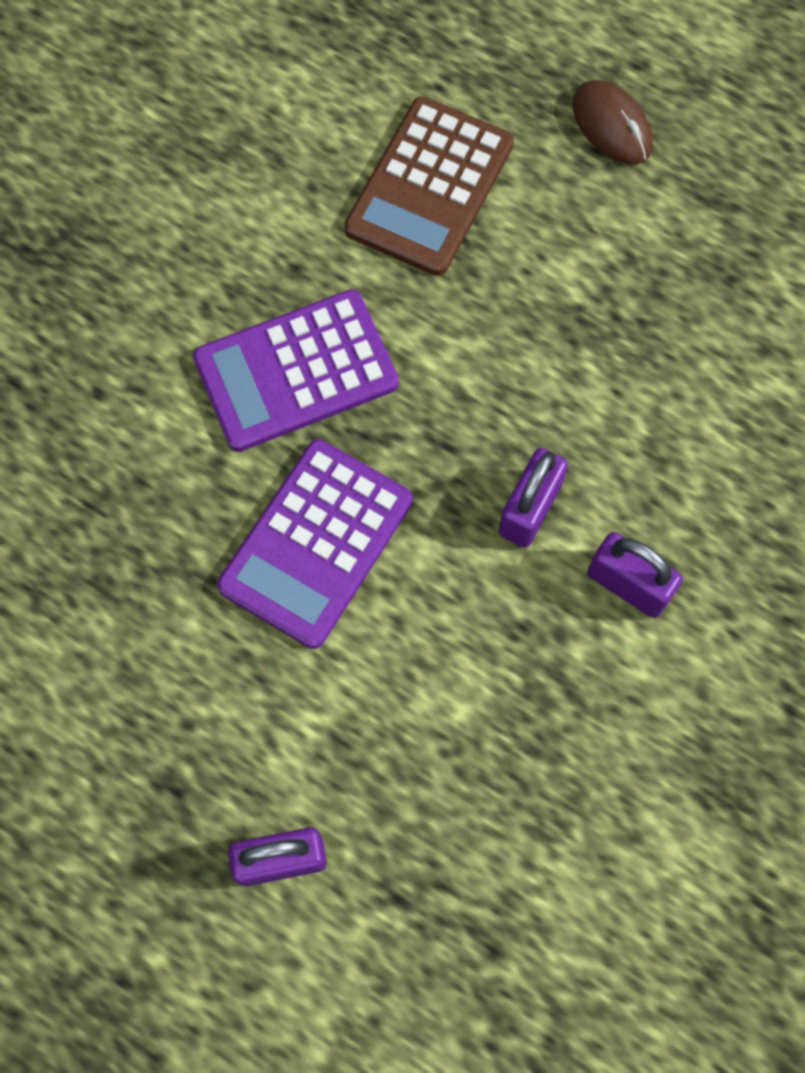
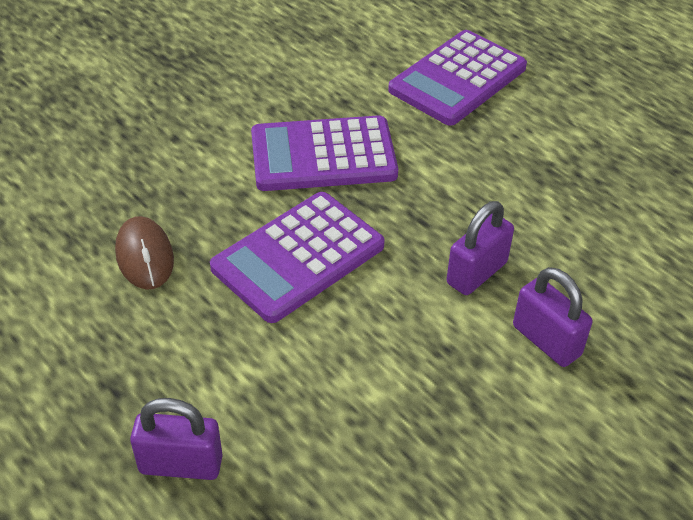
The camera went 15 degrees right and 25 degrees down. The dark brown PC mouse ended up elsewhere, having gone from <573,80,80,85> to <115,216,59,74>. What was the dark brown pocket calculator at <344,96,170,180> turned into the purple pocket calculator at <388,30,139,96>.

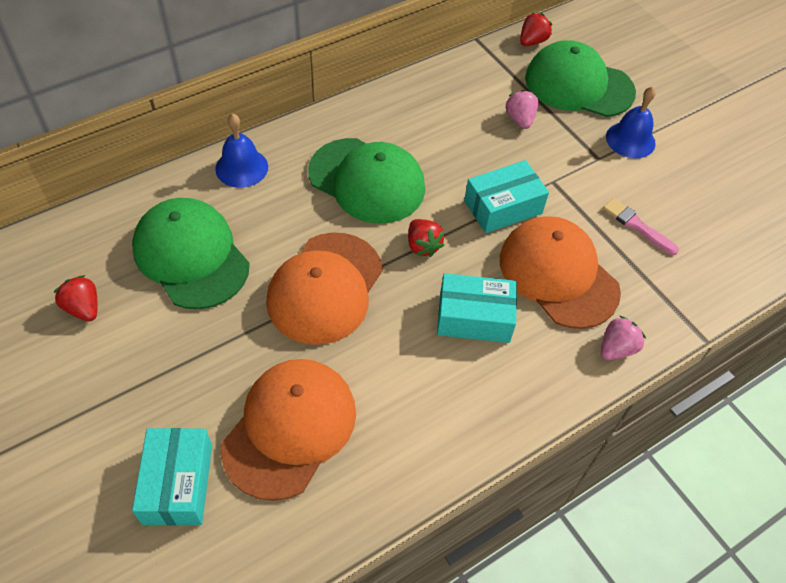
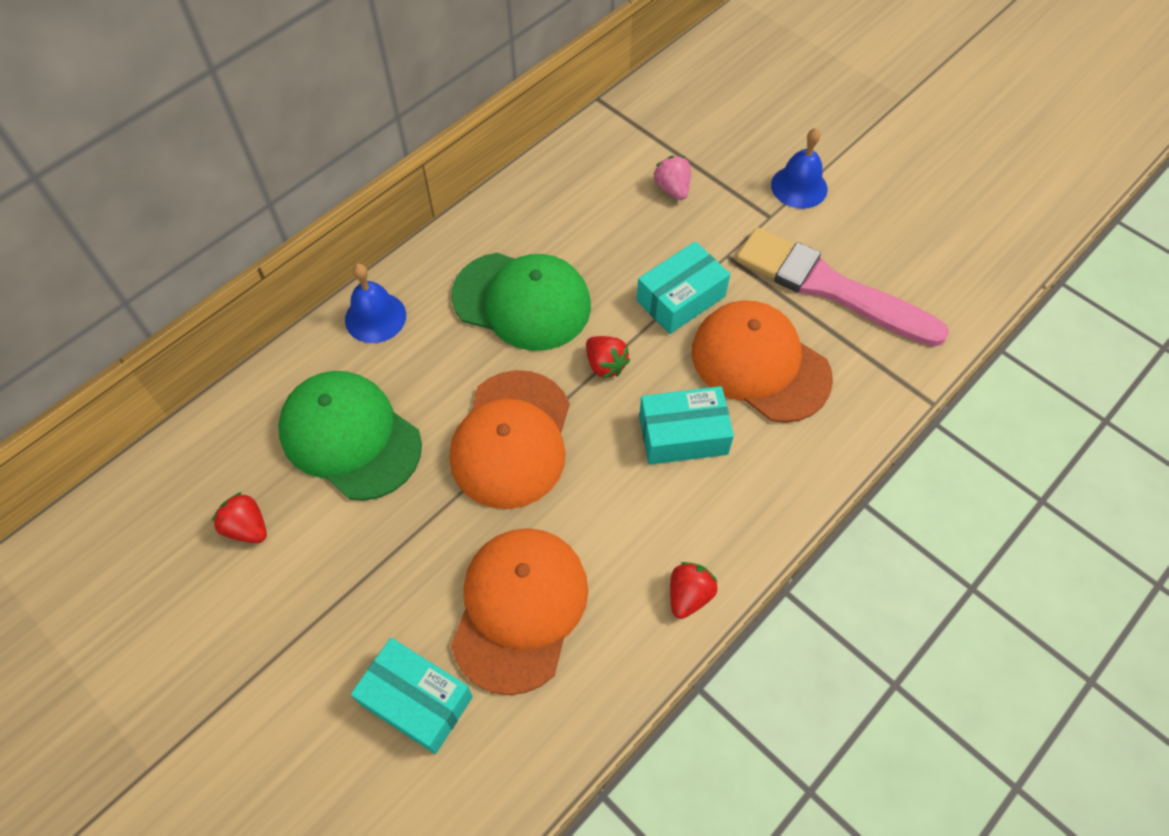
The camera went 10 degrees left and 5 degrees up. The scarlet berry ended up elsewhere, having gone from <520,13,32,33> to <670,562,48,57>. The second view lost the leaf-green peaked cap at <525,40,111,77>. The size of the rosy brush at <603,198,76,57> changed by a factor of 2.29. The second view lost the rosy berry at <600,316,46,44>. The aqua package at <132,428,80,98> ended up facing another way, 45 degrees counterclockwise from before.

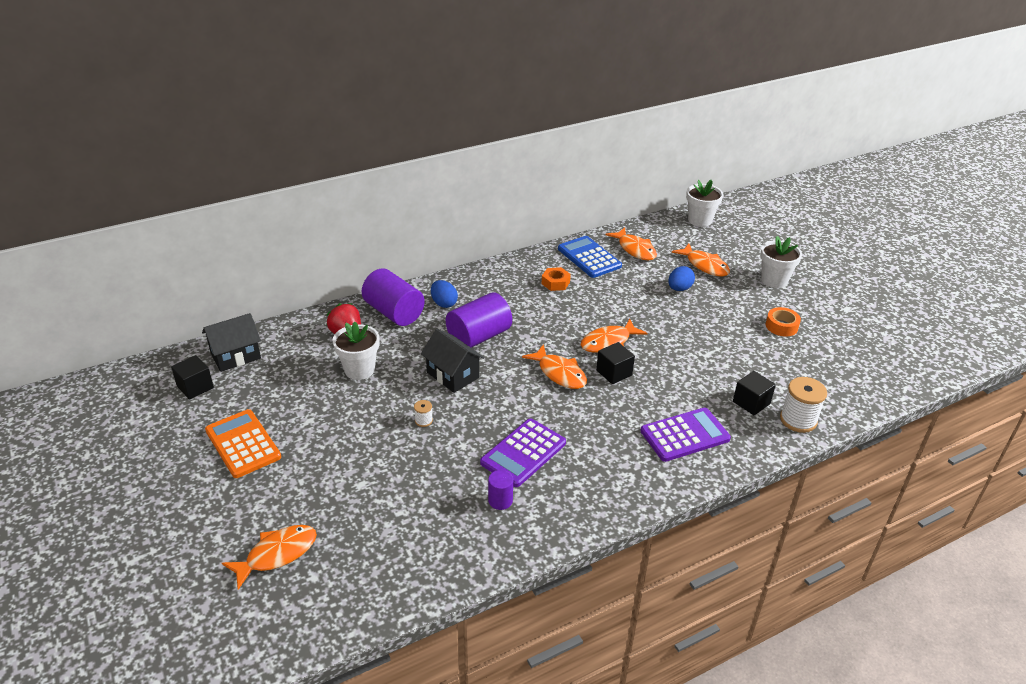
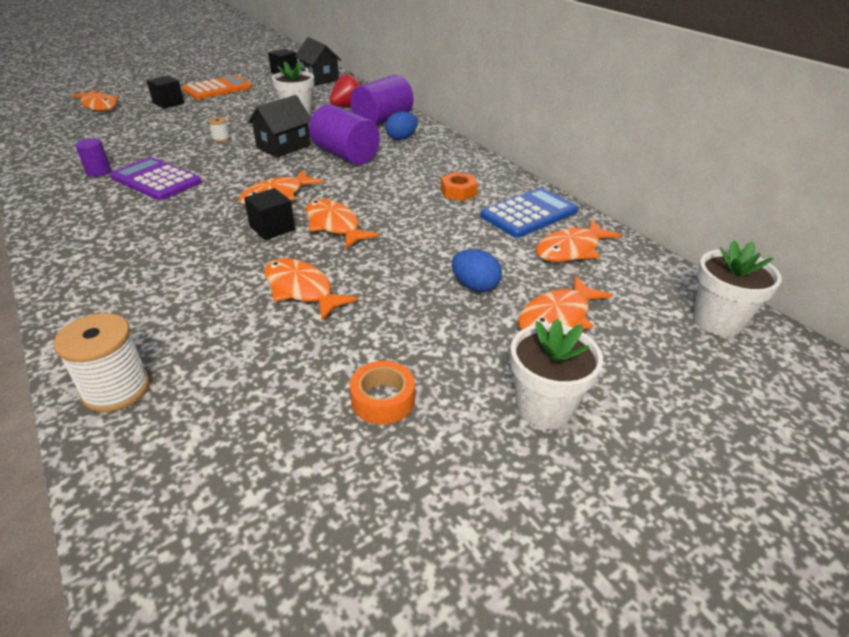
The camera went 85 degrees right and 0 degrees up. The black solid cube ended up elsewhere, having gone from <733,371,43,45> to <147,76,37,33>. The second view lost the purple pocket calculator at <640,408,91,54>. The second view gained the bright orange fish at <264,258,94,63>.

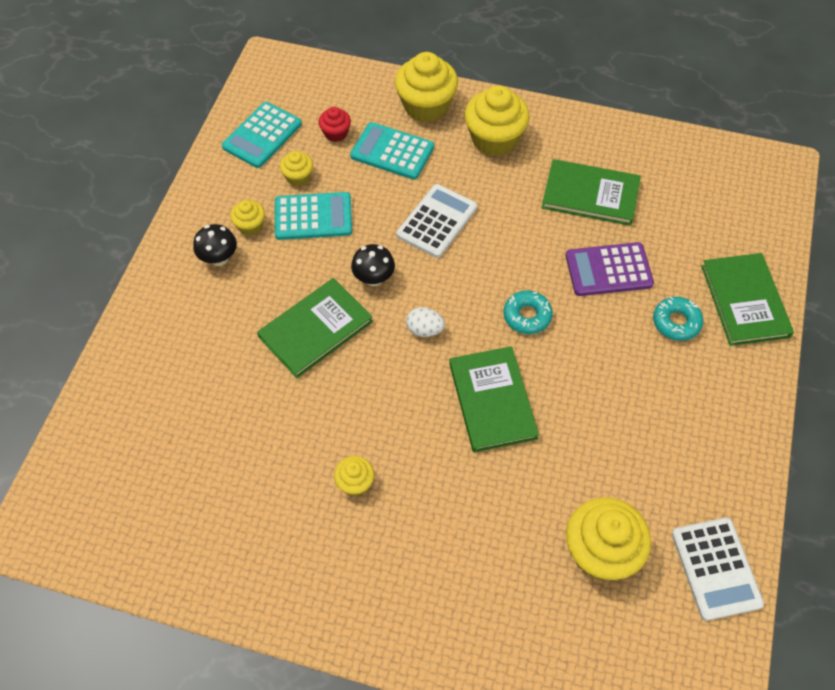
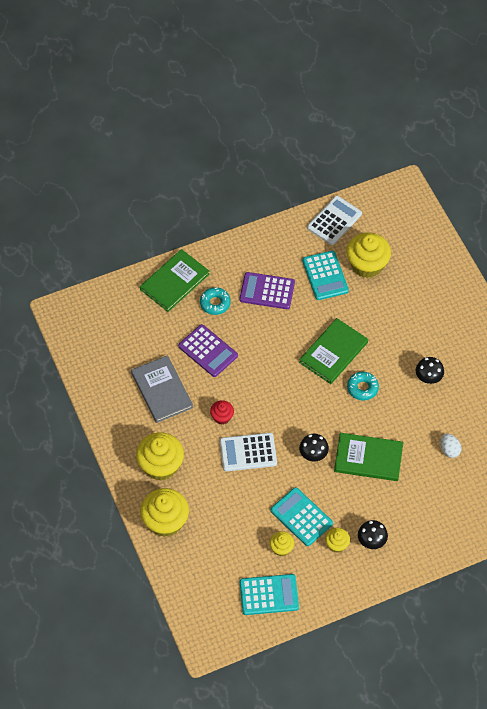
The camera went 130 degrees left and 0 degrees up. The scarlet cupcake ended up elsewhere, having gone from <319,107,32,35> to <210,400,24,24>. The aqua pocket calculator ended up elsewhere, having gone from <350,122,84,58> to <302,251,47,49>. What was the leaf-green hardcover at <542,159,99,67> turned into the gray hardcover at <131,355,62,68>. The aqua donut ended up elsewhere, having gone from <503,290,50,44> to <347,372,32,29>. The snow-white egg shape ended up elsewhere, having gone from <406,307,39,30> to <441,434,20,24>. Where the bright yellow cupcake stood at <334,456,40,40>, the black fungus came to stand at <416,357,28,27>. The second view gained the purple pocket calculator at <240,272,55,37>.

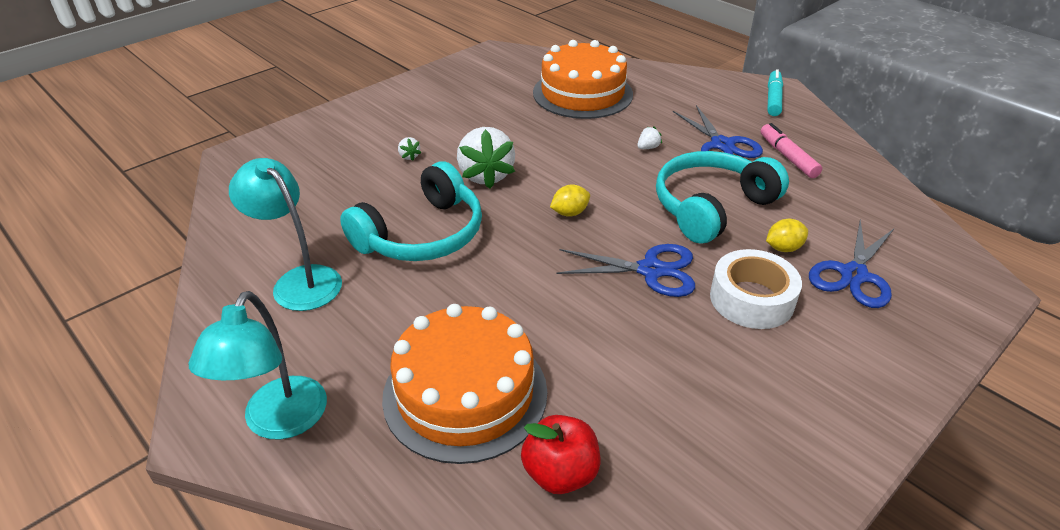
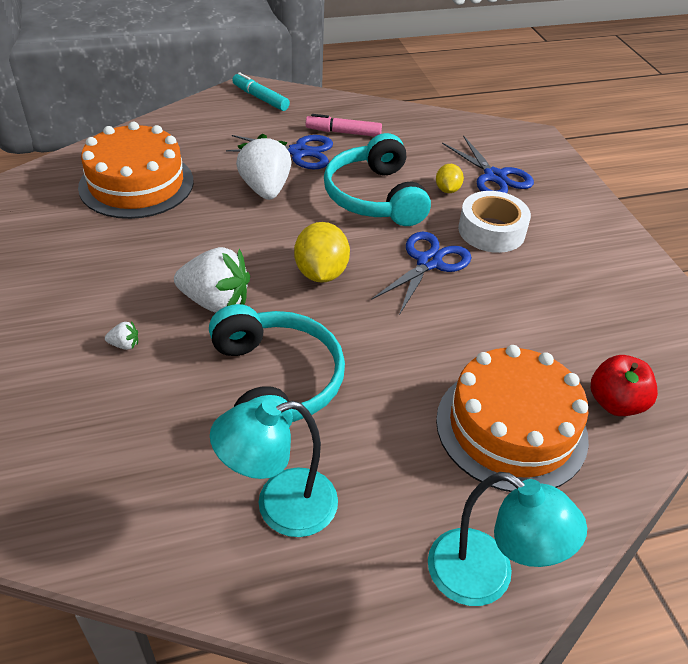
The camera went 65 degrees left and 5 degrees up. The size of the snow-white berry at <637,126,25,23> changed by a factor of 2.44. The size of the bright yellow citrus fruit at <550,184,40,33> changed by a factor of 1.74.

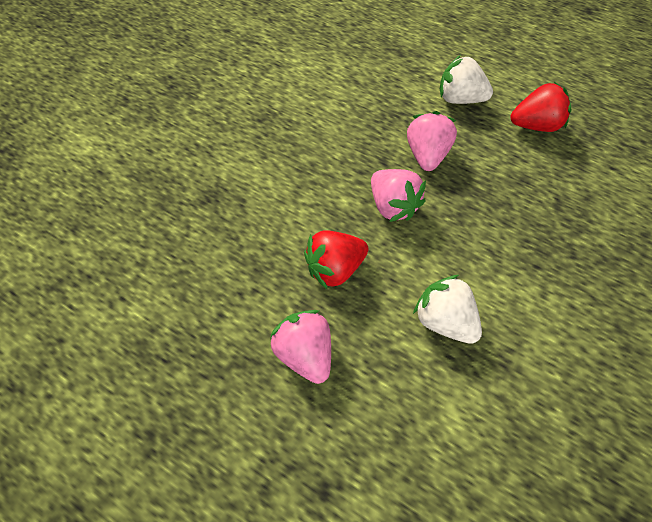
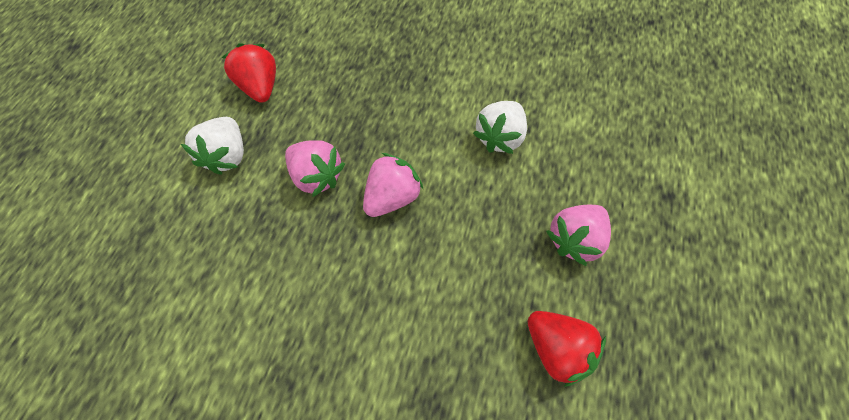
The camera went 105 degrees left and 5 degrees up. The rosy berry at <407,111,50,60> ended up facing another way, 135 degrees counterclockwise from before. The scarlet berry ended up elsewhere, having gone from <304,230,64,59> to <528,311,78,76>.

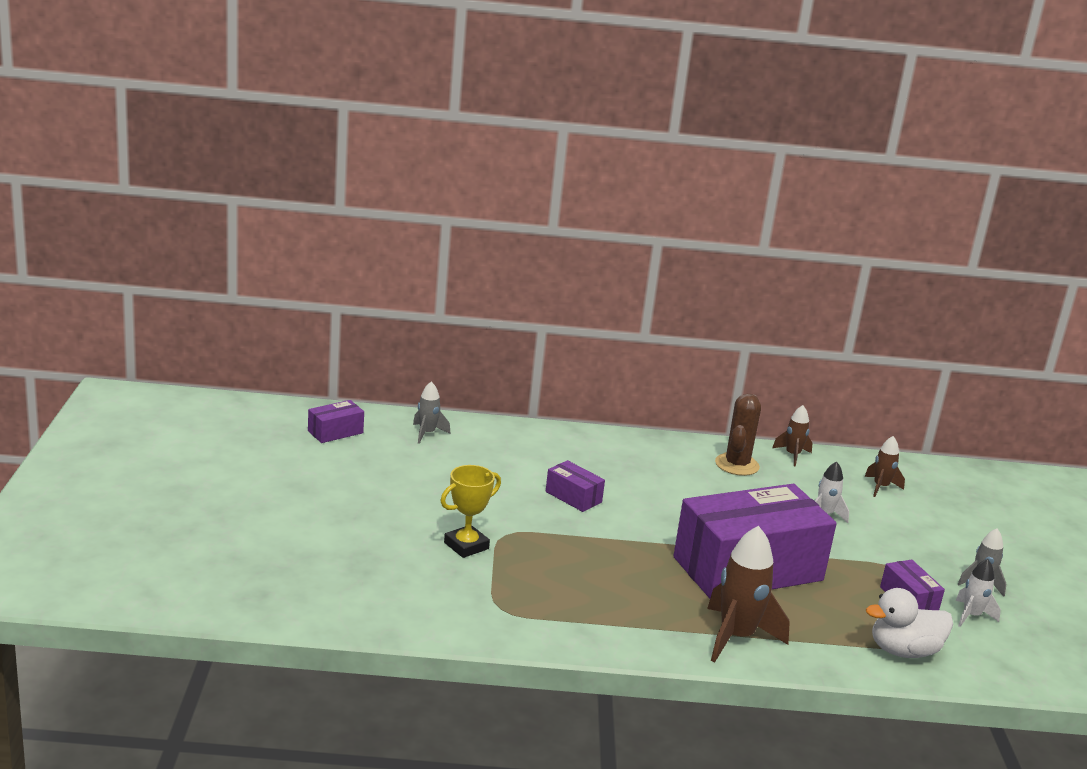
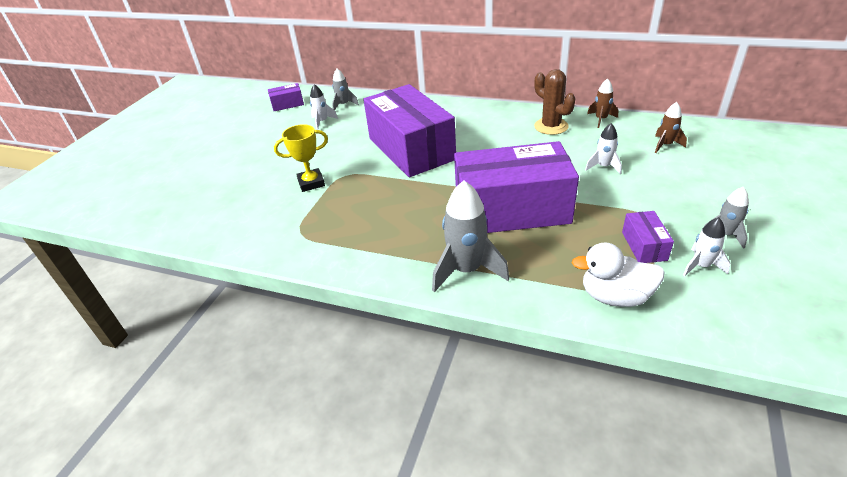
The camera went 25 degrees right and 15 degrees up. The dark brown cactus at <715,394,46,82> ended up facing another way, 75 degrees counterclockwise from before. The size of the purple package at <546,460,59,52> changed by a factor of 2.44. What was the dark brown toy rocket at <707,526,83,136> turned into the gray toy rocket at <432,181,77,112>. The second view gained the snow-white toy rocket at <310,84,28,46>.

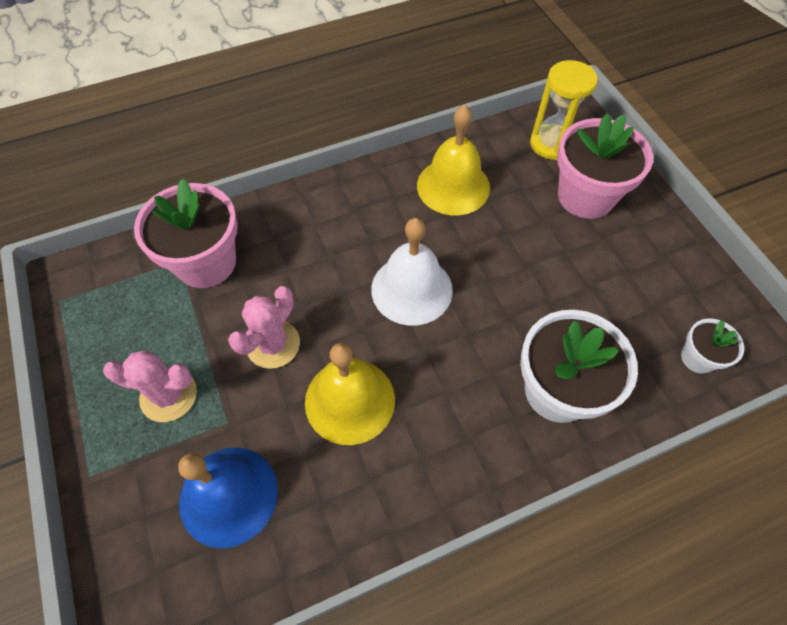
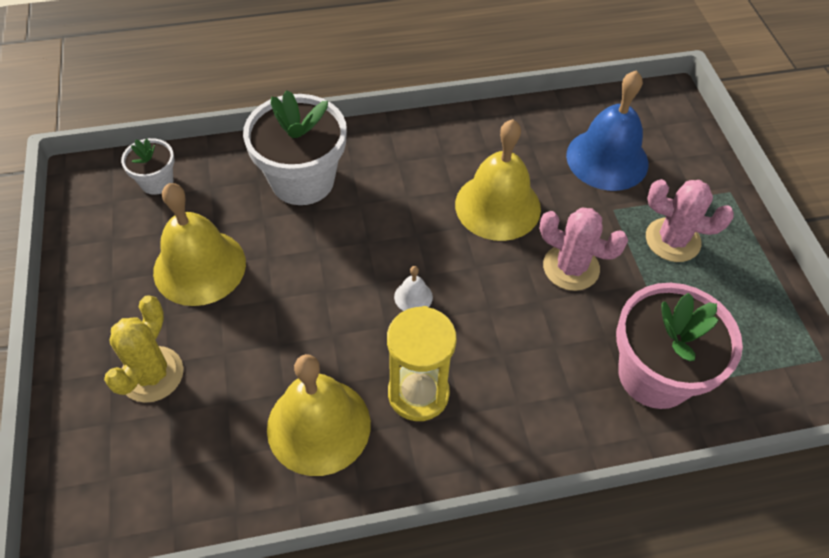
The camera went 170 degrees left and 5 degrees down. The bright yellow sand timer ended up elsewhere, having gone from <530,60,68,100> to <387,306,70,115>. Where the rosy flower pot stood at <557,113,96,106>, the bright yellow cactus came to stand at <104,295,79,108>. The size of the snow-white hand bell at <371,218,82,108> changed by a factor of 0.41. The rosy cactus at <228,286,72,83> ended up facing another way, 75 degrees clockwise from before. The second view gained the bright yellow hand bell at <153,183,93,123>.

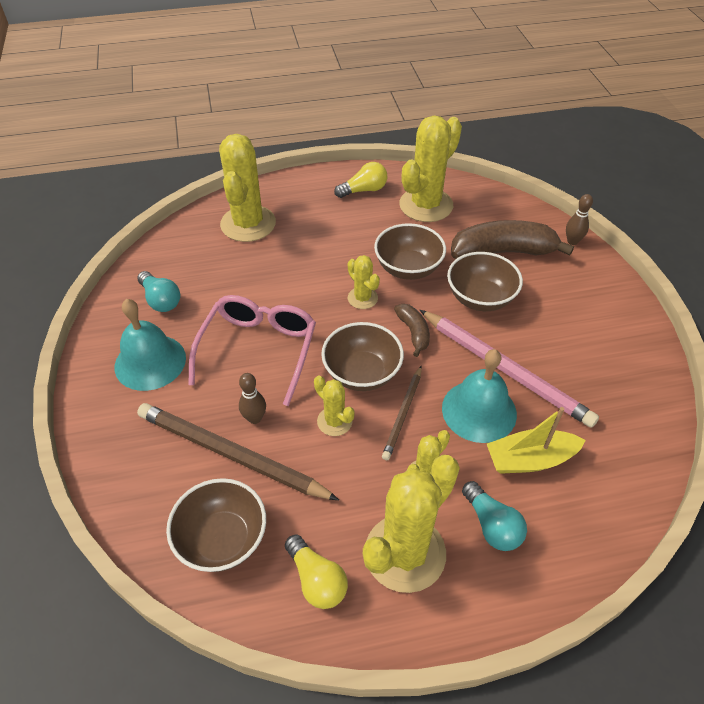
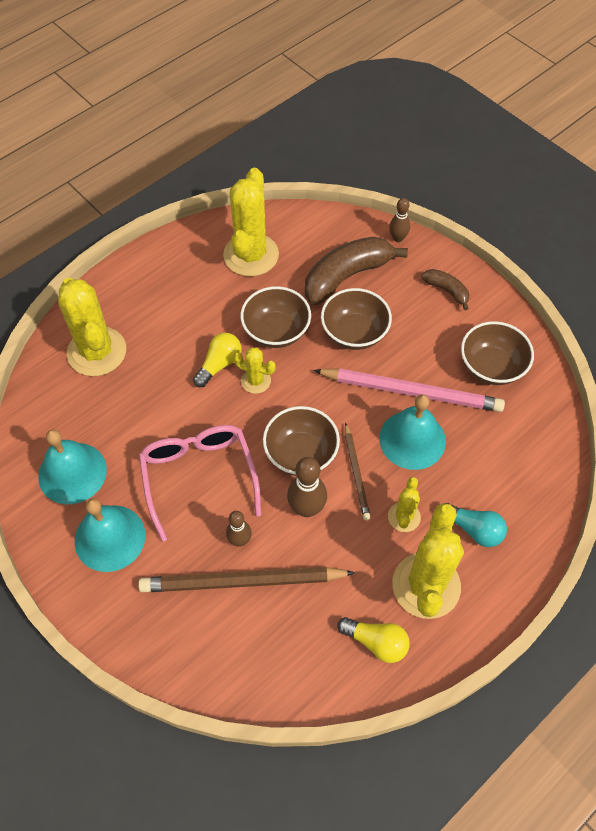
The camera went 30 degrees left and 10 degrees up. The bright yellow bulb ended up elsewhere, having gone from <334,162,53,36> to <193,333,49,54>. Where the aqua bulb stood at <137,271,43,41>, the aqua hand bell came to stand at <38,430,69,74>. The dark brown toy banana ended up elsewhere, having gone from <394,304,36,53> to <421,269,48,41>. Where the bright yellow cactus stood at <314,375,41,61>, the dark brown tenpin came to stand at <287,457,40,60>. The second view lost the bright yellow sailboat at <487,407,99,67>. The dark brown deep dish ended up elsewhere, having gone from <166,478,100,94> to <461,321,73,64>.

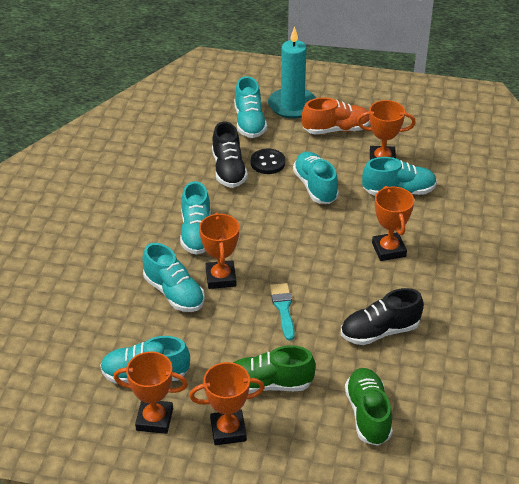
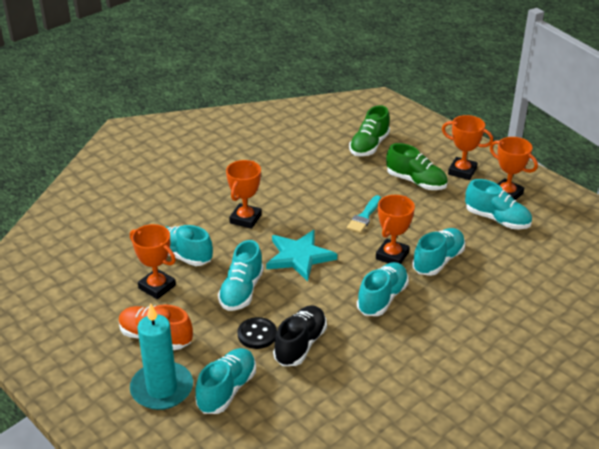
The camera went 145 degrees left and 5 degrees down. The aqua sneaker at <142,243,63,69> ended up facing another way, 45 degrees clockwise from before. The second view lost the black sneaker at <341,288,83,57>. The second view gained the aqua five-pointed star at <266,230,71,52>.

